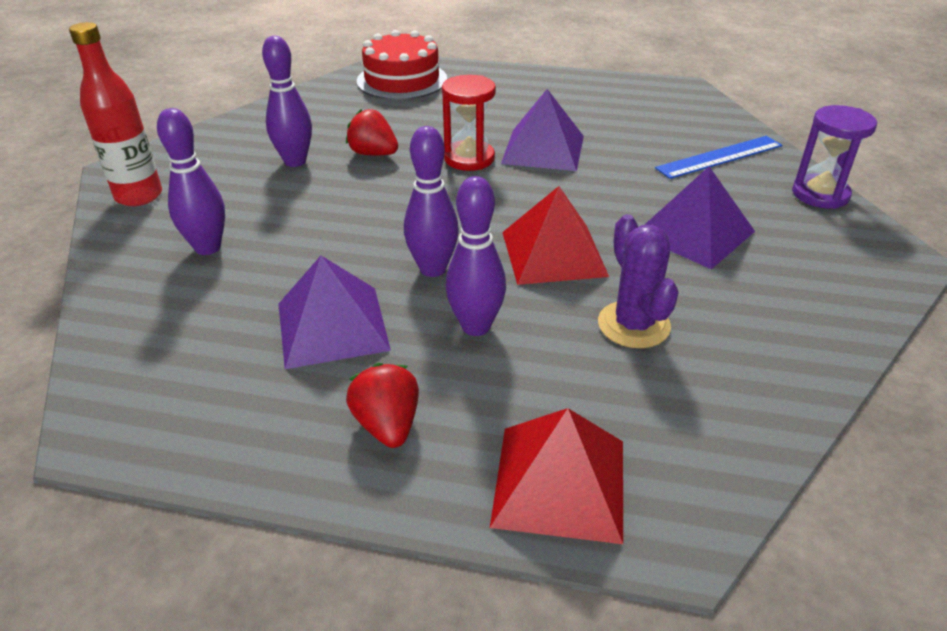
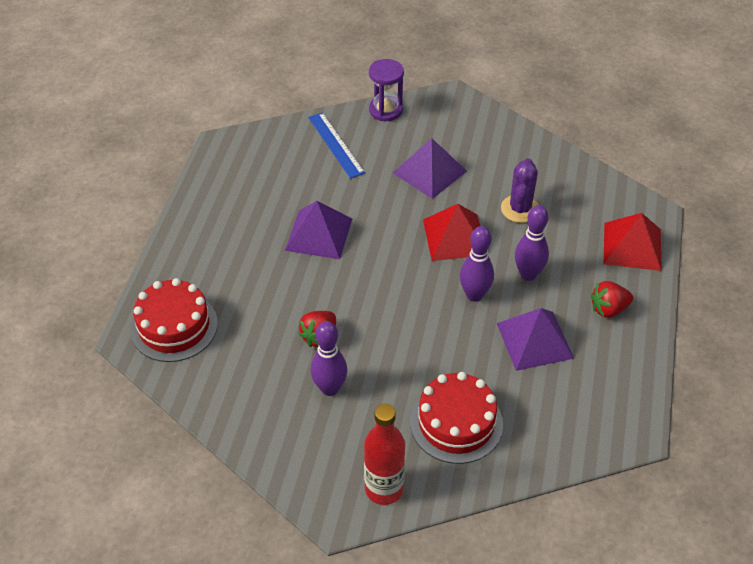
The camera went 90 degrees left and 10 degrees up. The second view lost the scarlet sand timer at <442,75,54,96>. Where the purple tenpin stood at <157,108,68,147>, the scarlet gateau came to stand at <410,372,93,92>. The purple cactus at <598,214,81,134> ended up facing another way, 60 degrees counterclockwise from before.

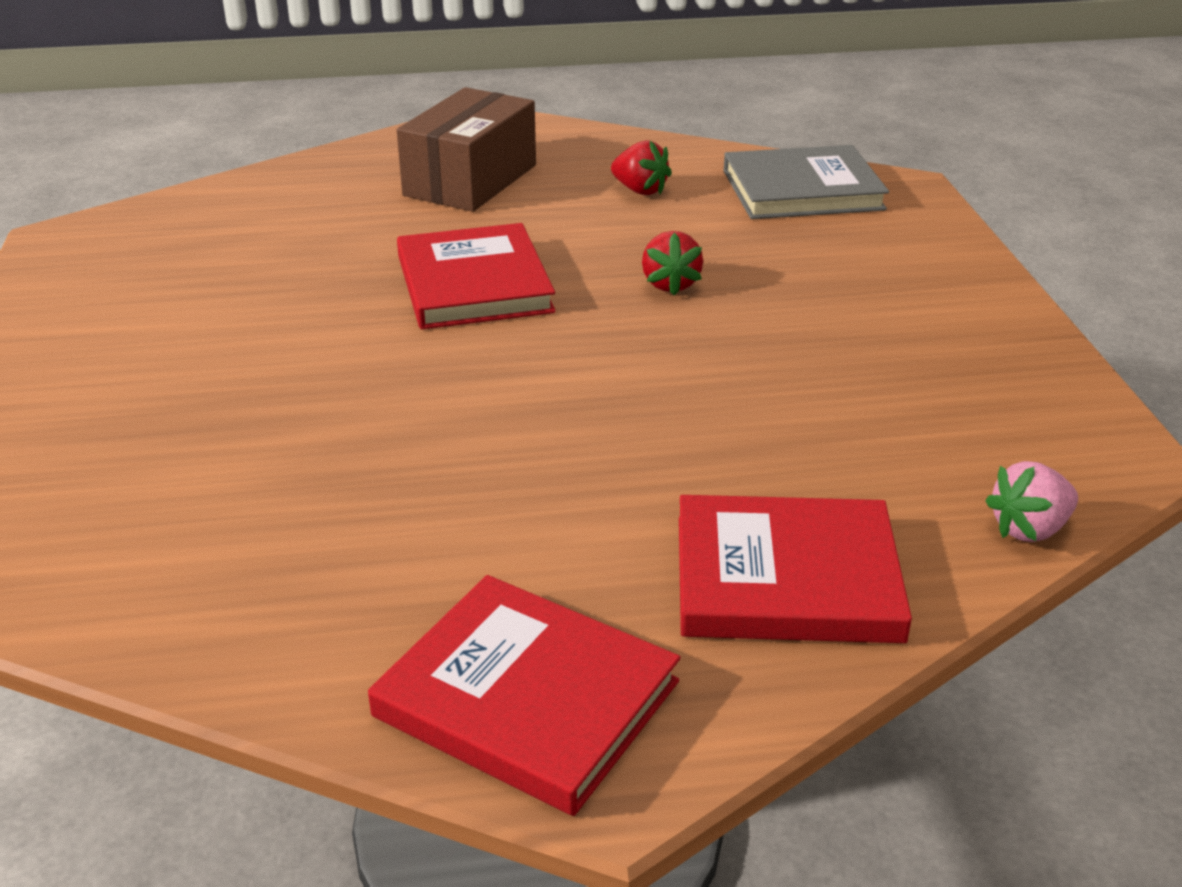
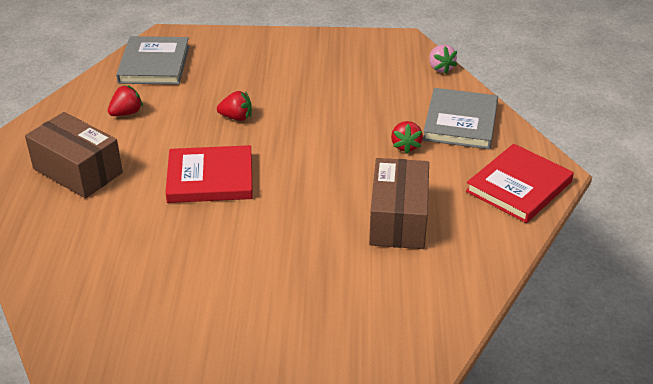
The camera went 80 degrees left and 5 degrees up. What was the scarlet hardcover at <679,495,233,148> turned into the gray hardcover at <423,88,75,61>. The second view gained the scarlet berry at <391,121,32,33>. The second view gained the dark brown package at <369,158,60,91>.

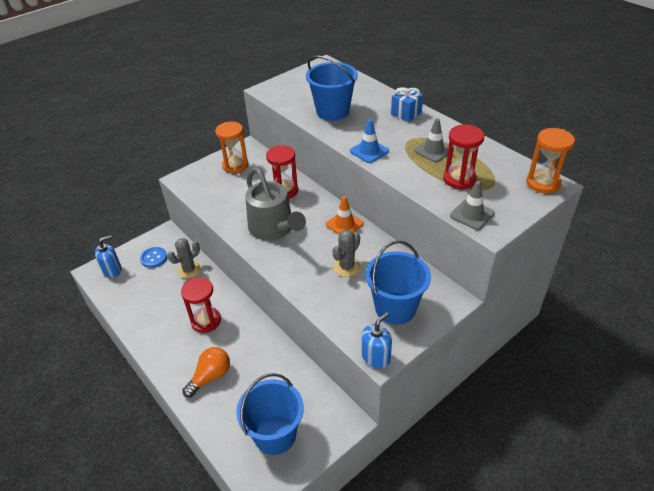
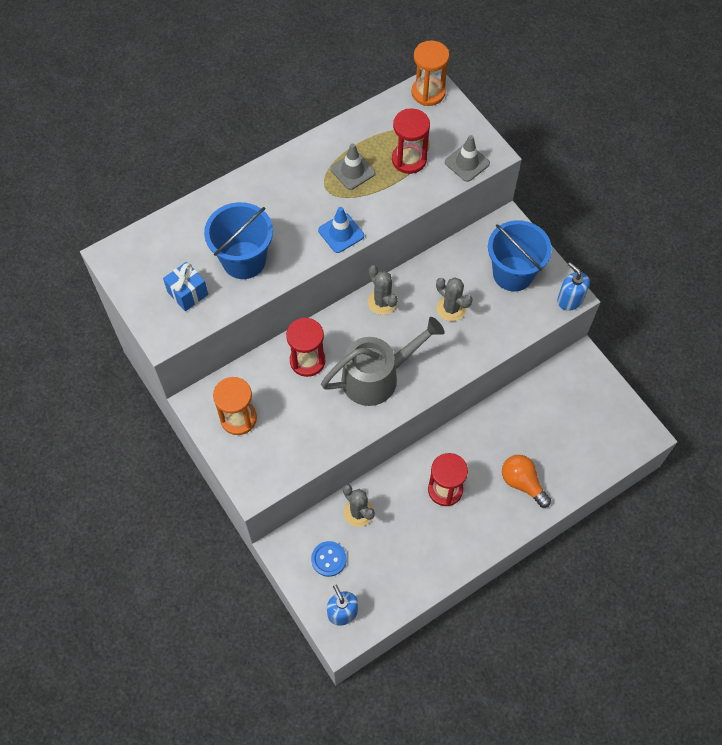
The camera went 85 degrees left and 20 degrees up. The royal blue present ended up elsewhere, having gone from <391,87,32,35> to <163,262,45,49>. Where the bright orange traffic cone stood at <326,196,38,39>, the gray cactus came to stand at <368,265,30,50>. The second view lost the royal blue sand bucket at <236,373,68,82>.

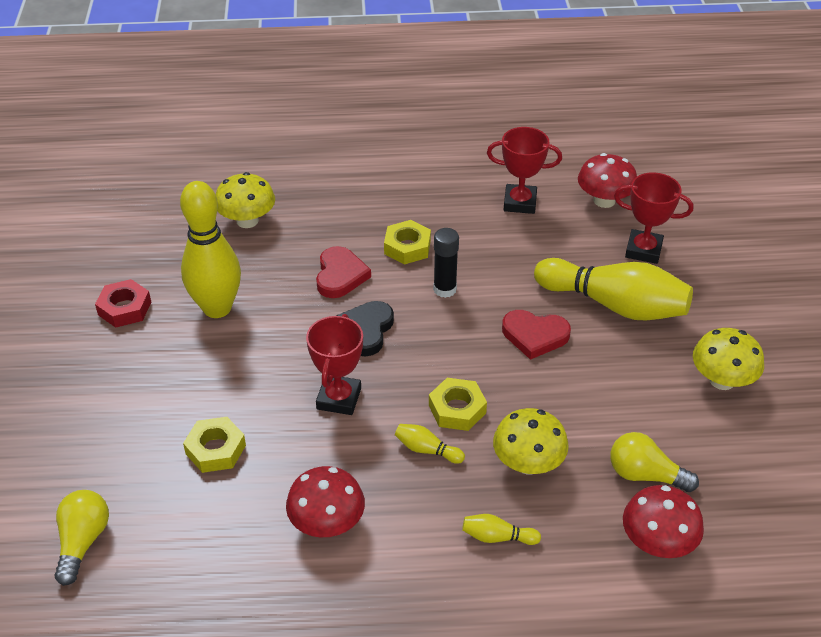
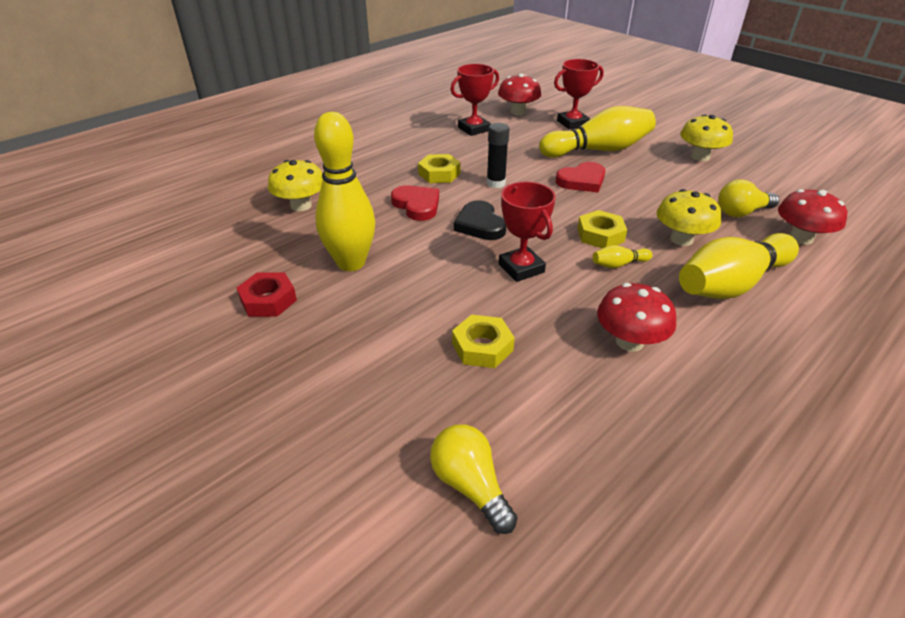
The camera went 40 degrees left and 5 degrees down. The size of the bright yellow tenpin at <462,514,79,31> changed by a factor of 2.43.

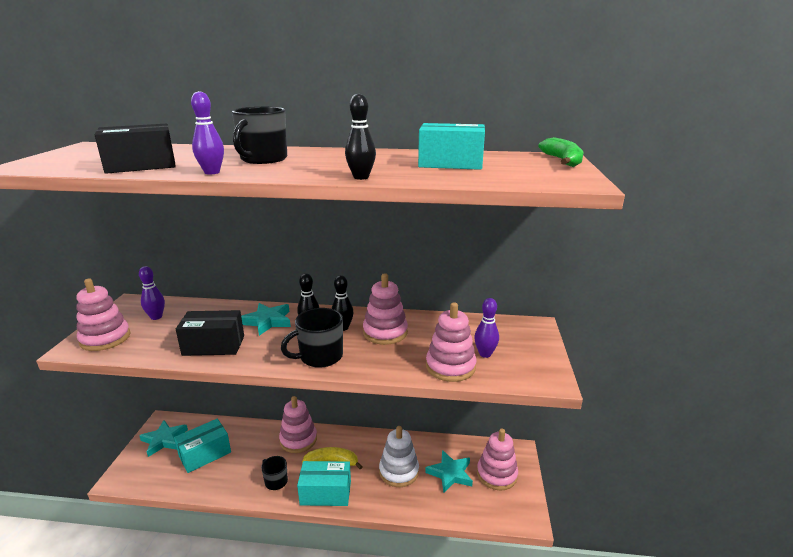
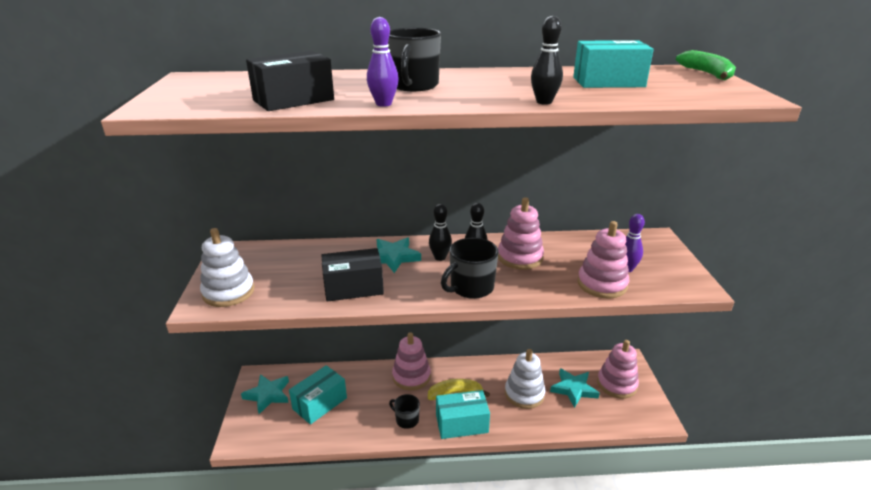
The camera went 10 degrees left and 5 degrees up. The second view lost the purple tenpin at <139,266,26,54>. What was the rosy stacking toy at <76,278,54,73> turned into the snow-white stacking toy at <200,228,54,79>.

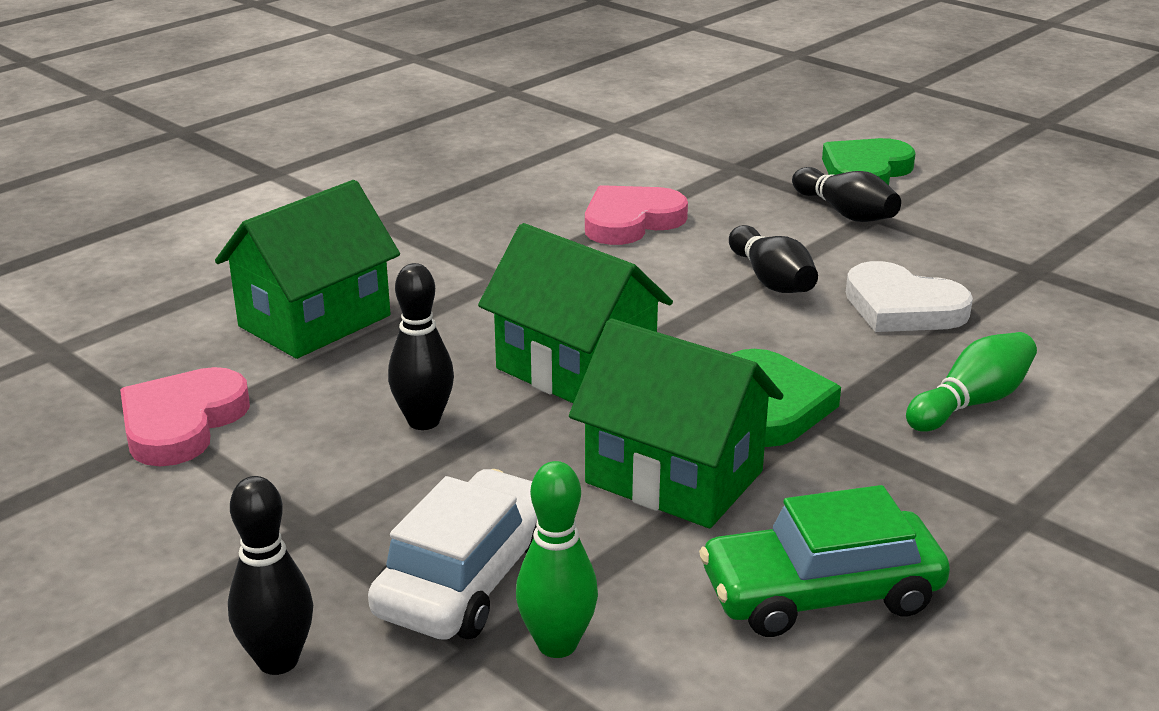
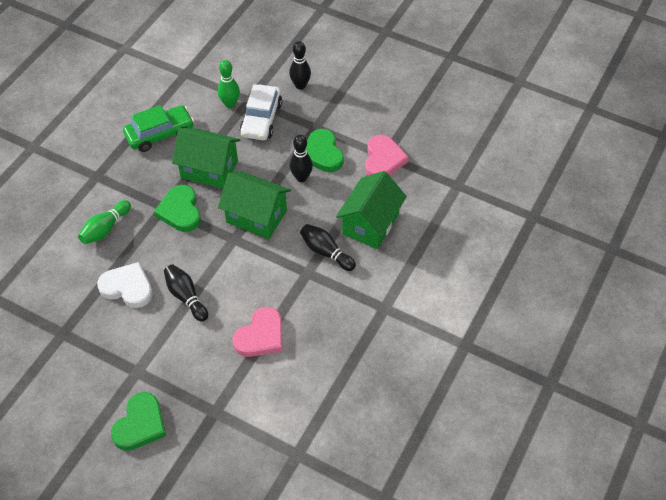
The camera went 165 degrees right and 25 degrees up. The black tenpin ended up elsewhere, having gone from <792,167,109,55> to <300,224,56,47>. The second view gained the leaf-green heart shape at <306,129,38,43>.

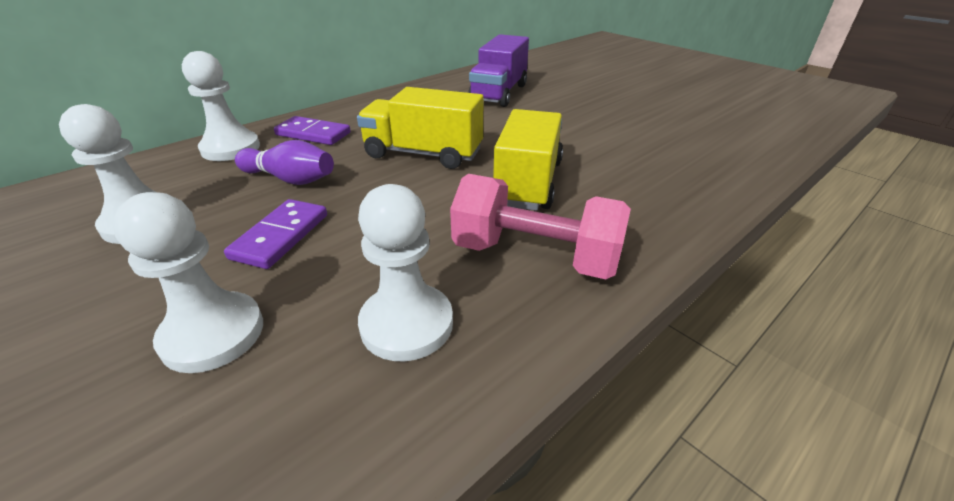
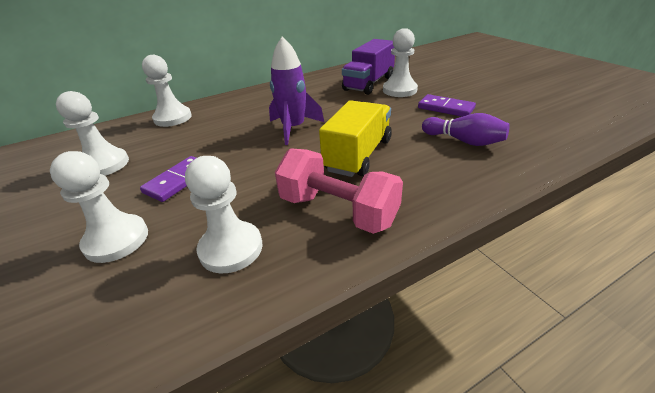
The camera went 15 degrees right and 0 degrees up. Where the bright yellow lorry stood at <357,87,126,82>, the purple toy rocket came to stand at <269,36,55,109>. The purple domino ended up elsewhere, having gone from <274,116,77,29> to <418,94,58,23>. The purple tenpin ended up elsewhere, having gone from <235,140,99,45> to <422,113,88,33>. The second view gained the snow-white game pawn at <383,28,35,69>.

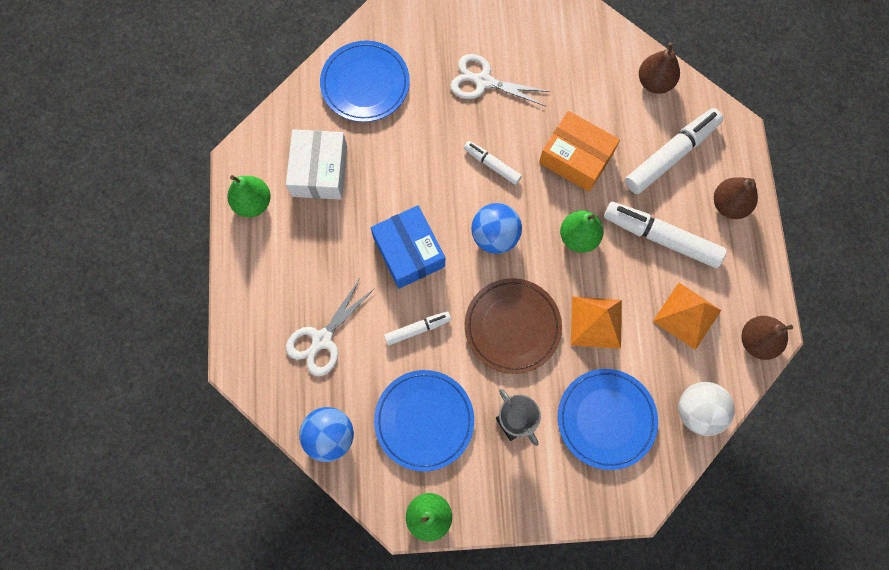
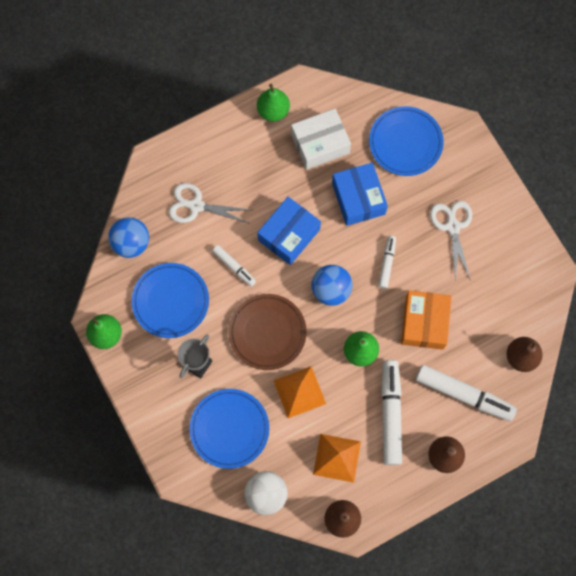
The camera went 65 degrees right and 0 degrees up. The second view gained the royal blue package at <332,163,56,63>.

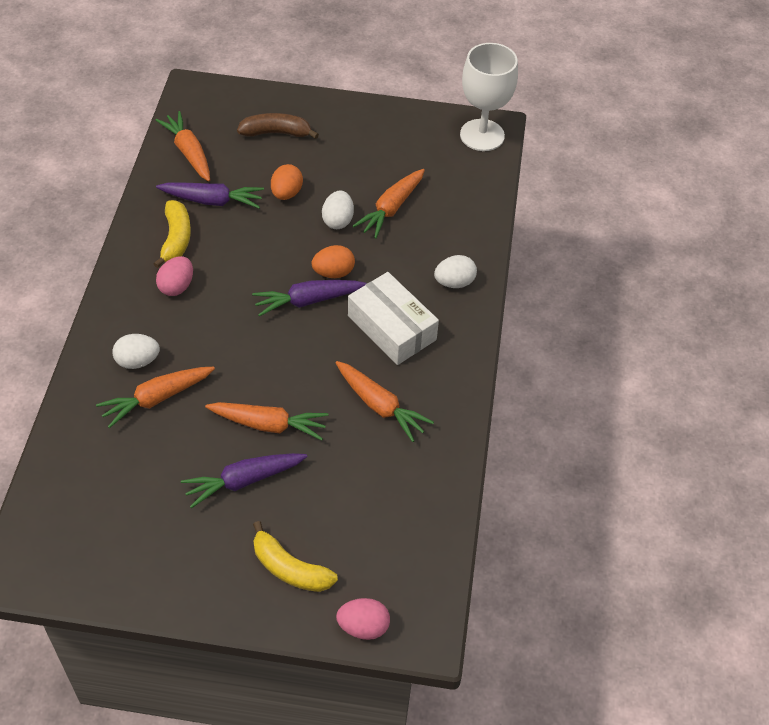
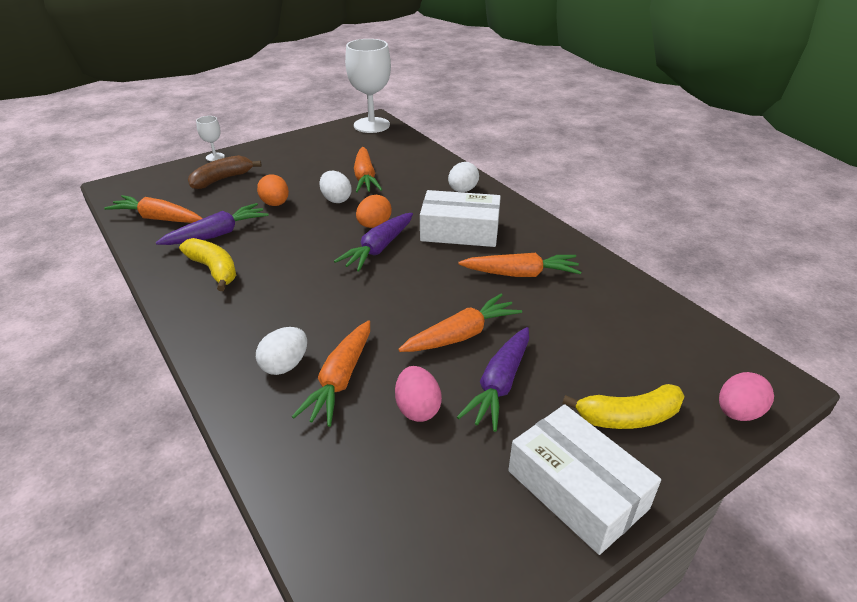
The camera went 40 degrees left and 15 degrees down. The rosy egg shape ended up elsewhere, having gone from <156,256,37,40> to <395,366,47,56>. The second view gained the snow-white chalice at <196,116,29,45>. The second view gained the snow-white package at <508,404,153,151>.

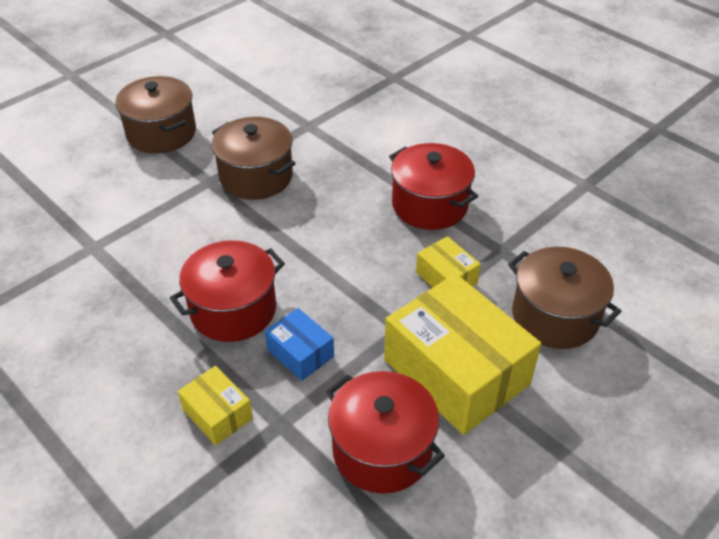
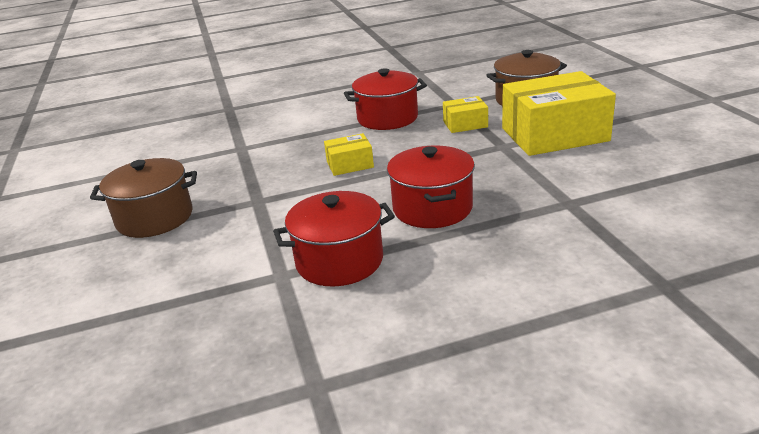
The camera went 60 degrees left and 15 degrees down. The second view lost the dark brown stockpot at <212,117,84,83>. The second view lost the royal blue package at <265,308,69,73>. The bright yellow package ended up elsewhere, having gone from <178,366,75,79> to <324,133,50,43>. The scarlet stockpot ended up elsewhere, having gone from <326,371,119,123> to <273,191,122,96>.

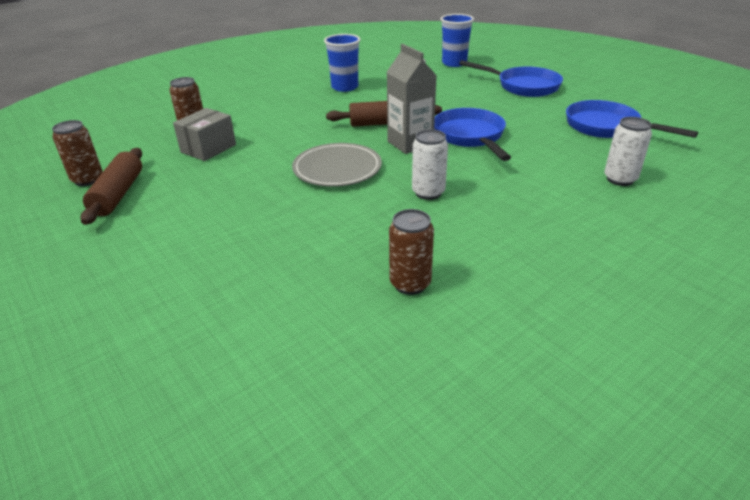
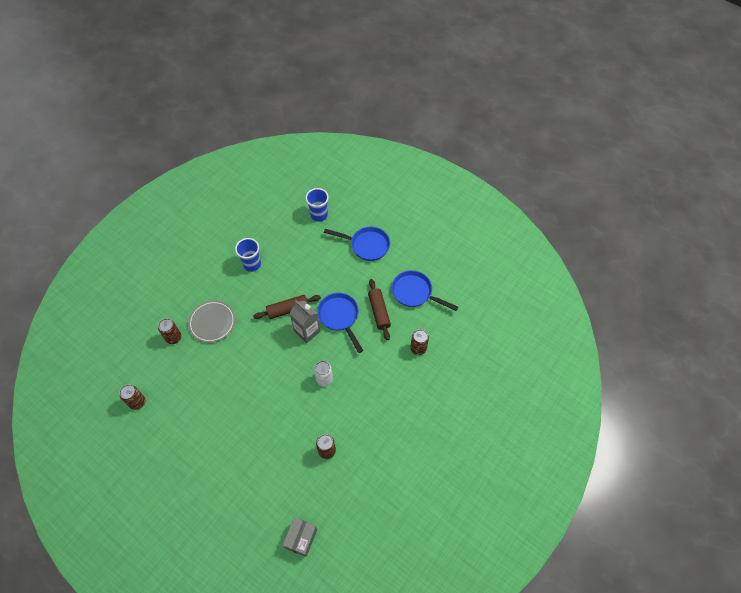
The camera went 15 degrees left and 25 degrees up. The gray package ended up elsewhere, having gone from <173,108,63,53> to <282,517,35,40>. What was the snow-white can at <604,117,48,69> turned into the dark brown can at <410,329,19,26>. The gray dinner plate ended up elsewhere, having gone from <292,143,90,44> to <188,300,47,43>. The dark brown rolling pin ended up elsewhere, having gone from <81,148,61,77> to <368,279,23,61>.

